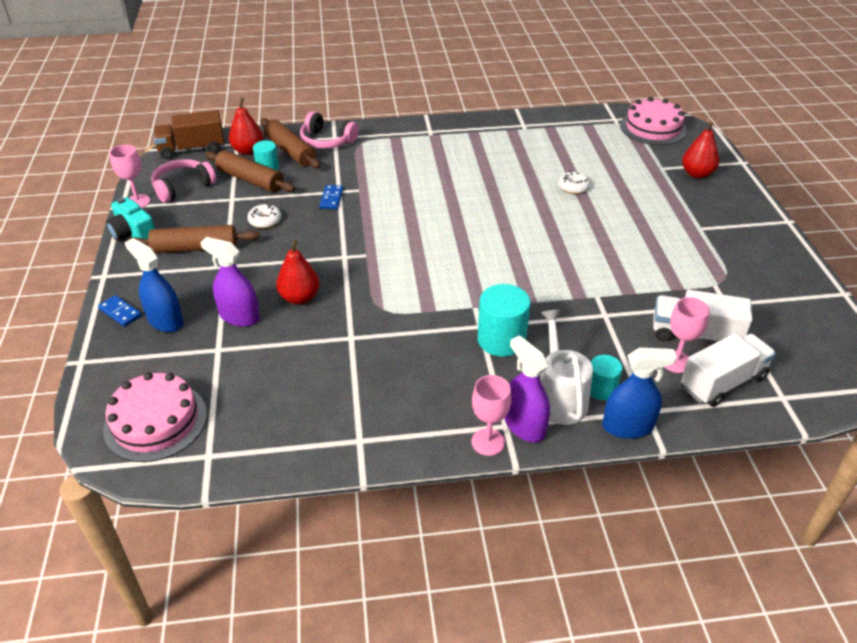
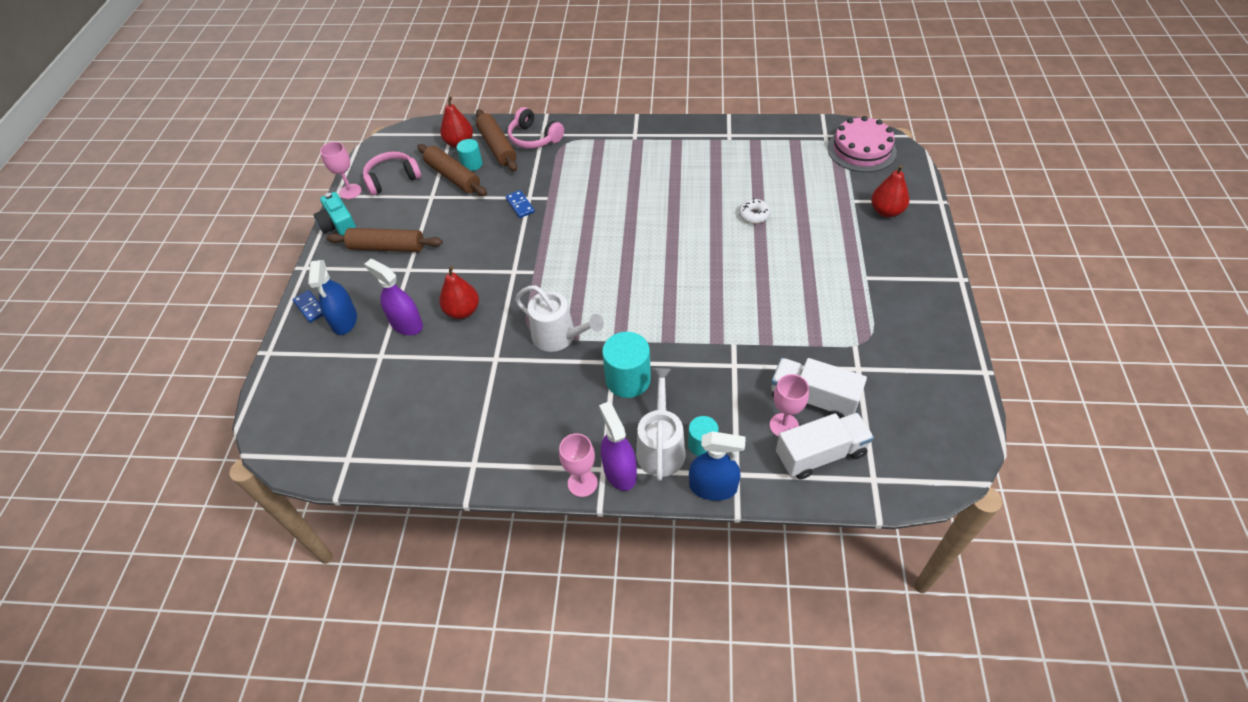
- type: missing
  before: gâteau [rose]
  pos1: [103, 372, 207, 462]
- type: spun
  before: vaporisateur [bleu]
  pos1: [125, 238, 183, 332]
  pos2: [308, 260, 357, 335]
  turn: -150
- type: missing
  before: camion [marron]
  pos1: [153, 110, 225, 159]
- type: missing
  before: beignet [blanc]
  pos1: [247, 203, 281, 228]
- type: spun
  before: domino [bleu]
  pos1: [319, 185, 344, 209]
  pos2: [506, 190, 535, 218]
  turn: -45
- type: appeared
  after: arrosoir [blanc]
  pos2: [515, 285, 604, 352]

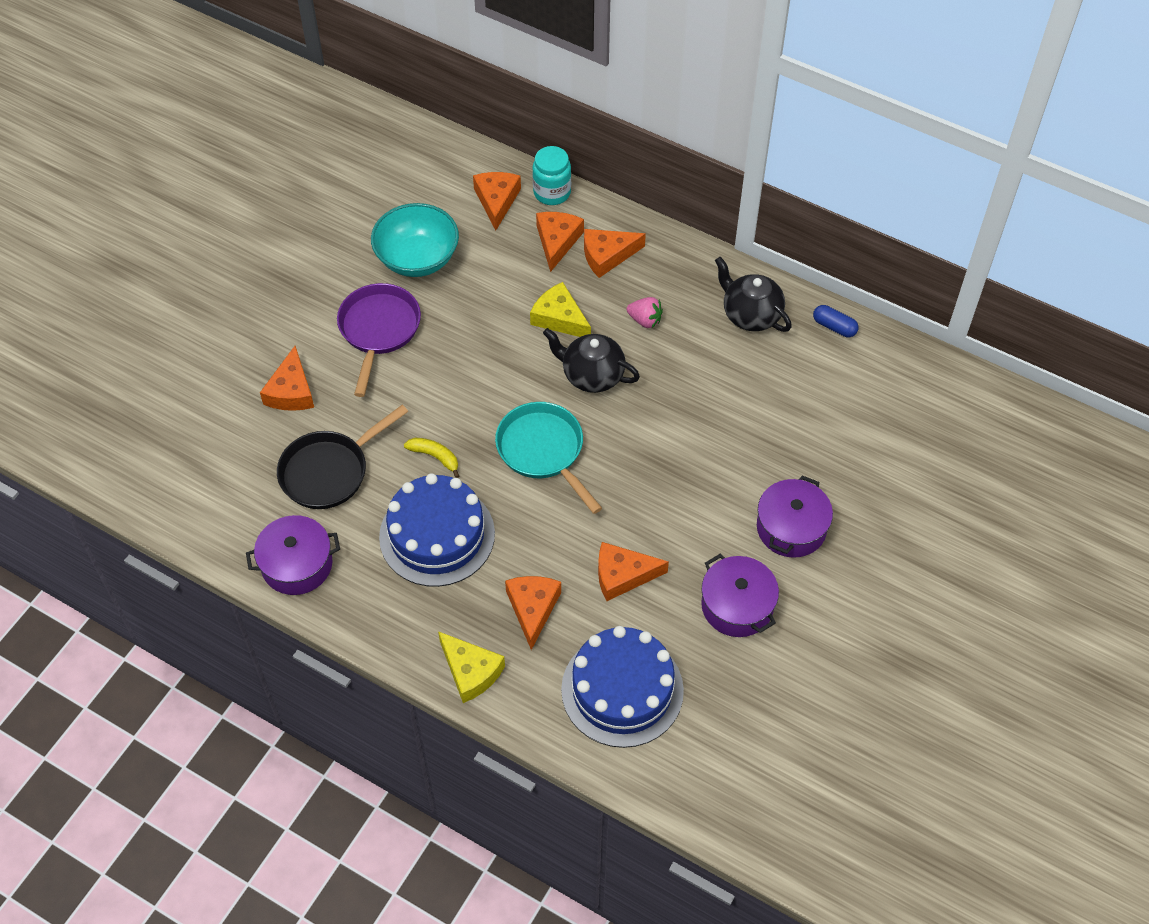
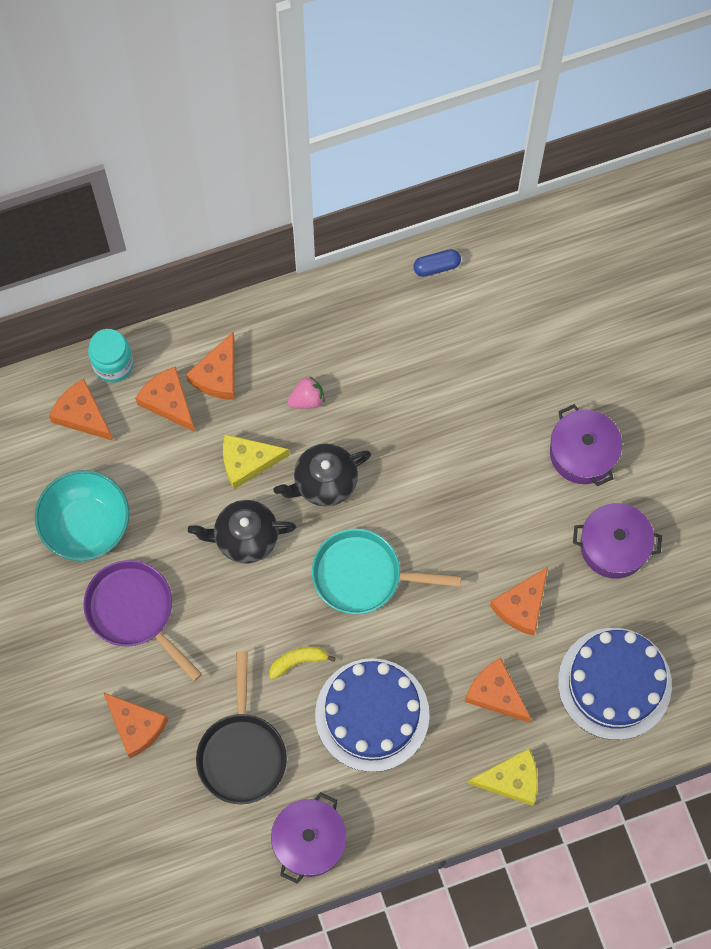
- type: relocated
  before: théière [noir]
  pos1: [715, 257, 792, 332]
  pos2: [188, 500, 296, 563]

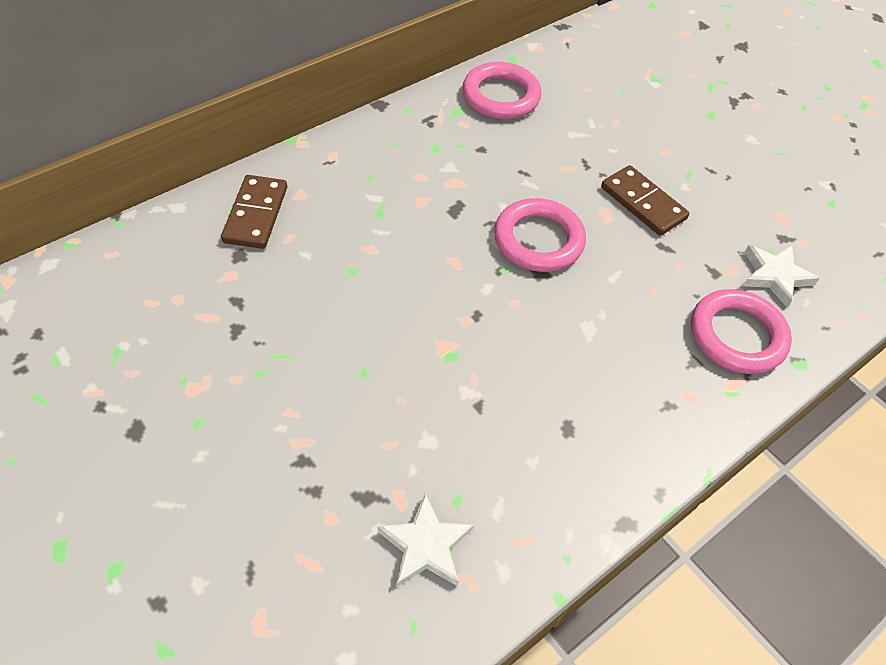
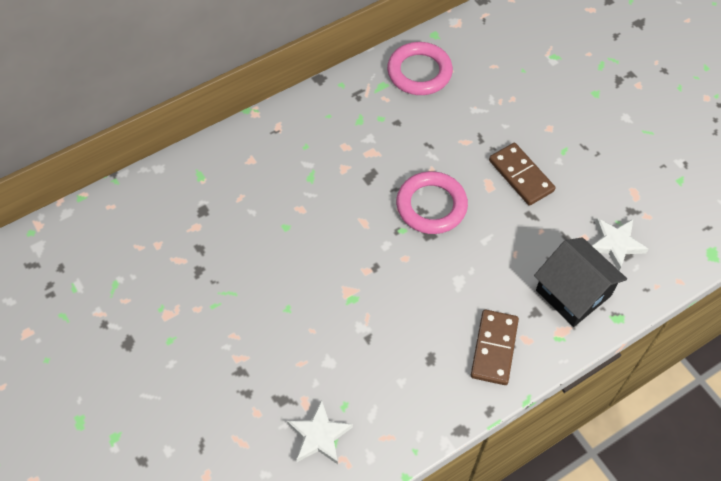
- type: relocated
  before: domino [marron]
  pos1: [221, 175, 287, 249]
  pos2: [471, 310, 519, 385]
- type: exchanged
  before: anneau [rose]
  after: maison [noir]
  pos1: [691, 289, 792, 374]
  pos2: [534, 237, 627, 327]

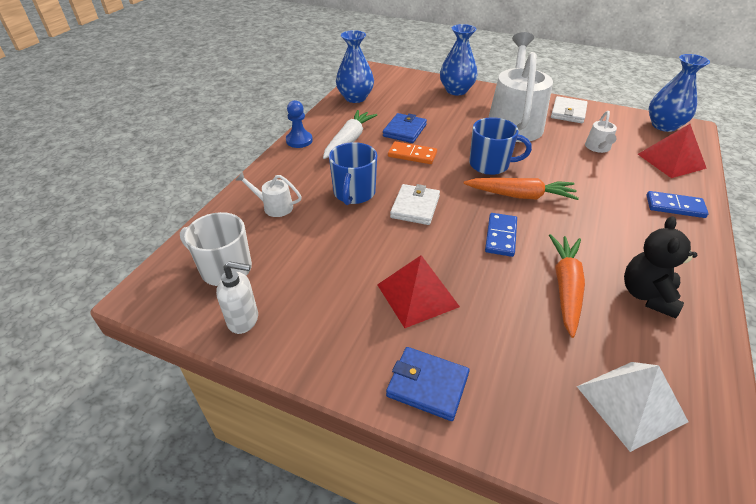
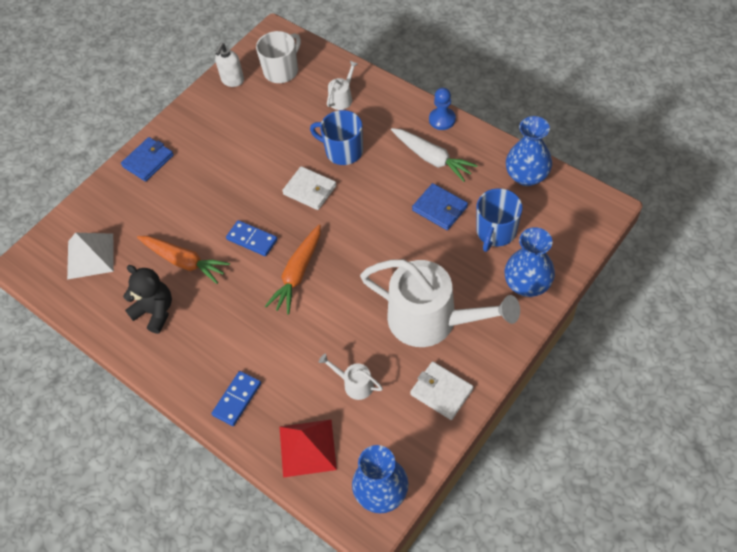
- type: missing
  before: pyramide [rouge]
  pos1: [377, 255, 460, 328]
- type: missing
  before: domino [orange]
  pos1: [388, 141, 437, 164]
- type: relocated
  before: tasse [bleu]
  pos1: [469, 117, 532, 175]
  pos2: [476, 188, 522, 252]

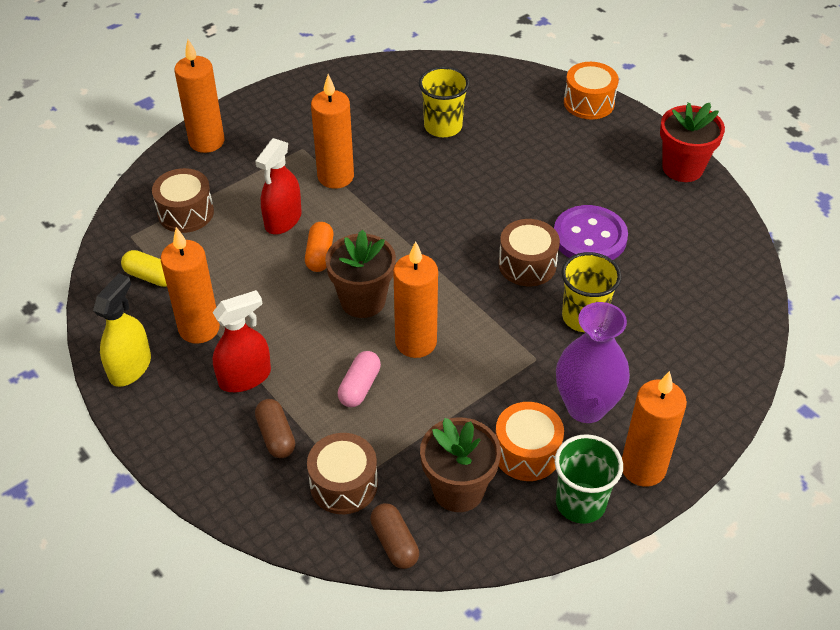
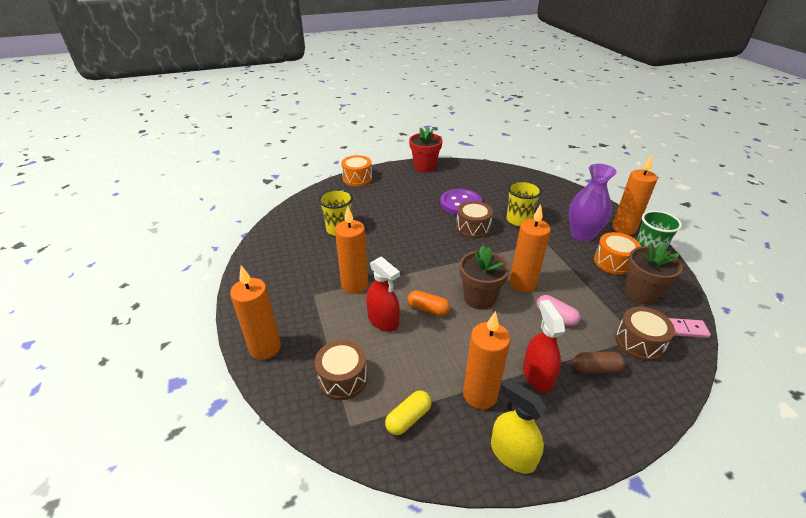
- type: exchanged
  before: gélule [marron]
  after: domino [rose]
  pos1: [370, 503, 419, 569]
  pos2: [669, 318, 711, 338]

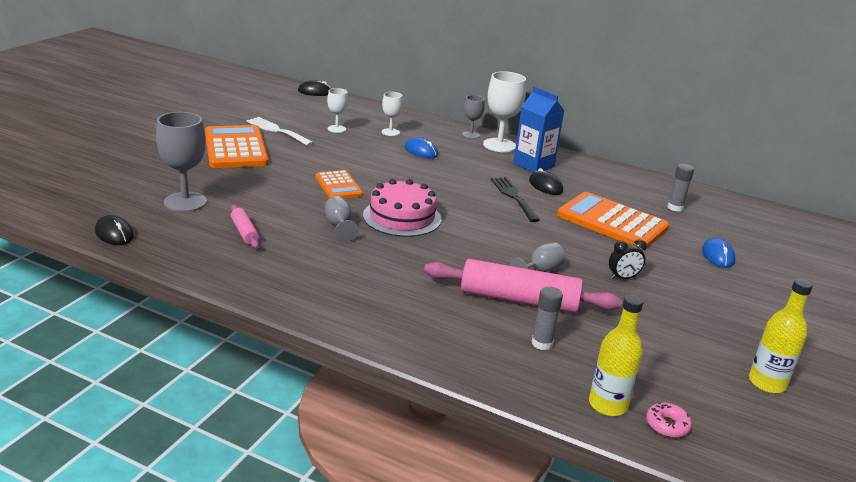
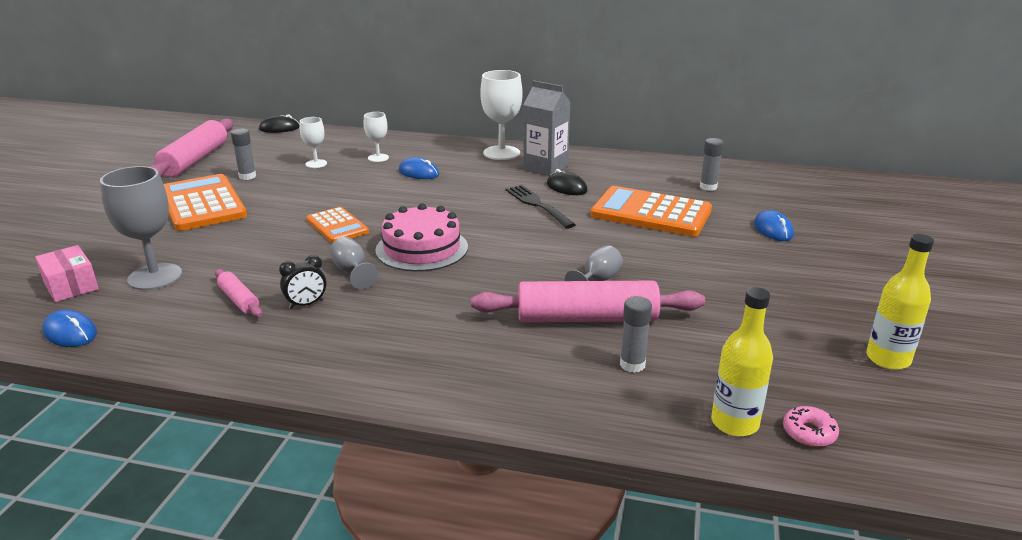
- type: colour
  before: souris [noir]
  after: souris [bleu]
  pos1: [95, 215, 134, 245]
  pos2: [42, 310, 97, 347]
- type: exchanged
  before: fourchette [blanc]
  after: bâton de colle [gris]
  pos1: [247, 117, 314, 146]
  pos2: [231, 129, 256, 180]
- type: missing
  before: verre à pied [gris]
  pos1: [462, 95, 485, 139]
- type: colour
  before: brique de lait [bleu]
  after: brique de lait [gris]
  pos1: [513, 87, 564, 173]
  pos2: [523, 80, 570, 176]
- type: relocated
  before: réveil [noir]
  pos1: [609, 239, 647, 280]
  pos2: [279, 255, 326, 309]
- type: appeared
  after: boîte [rose]
  pos2: [35, 245, 99, 302]
- type: appeared
  after: rouleau à pâtisserie [rose]
  pos2: [150, 118, 233, 177]

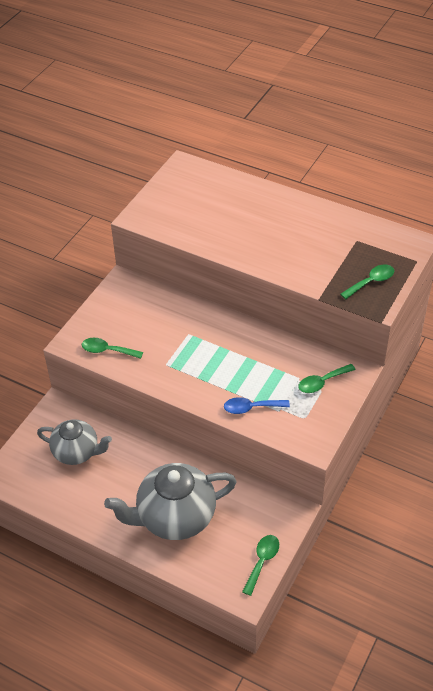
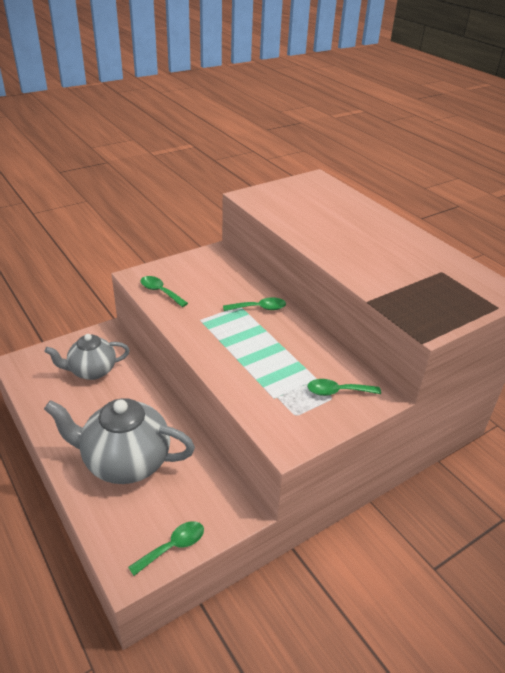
- type: spun
  before: théière [gris]
  pos1: [37, 419, 112, 465]
  pos2: [45, 334, 130, 380]
  turn: 120
- type: missing
  before: cuillère [bleu]
  pos1: [224, 397, 290, 414]
- type: relocated
  before: cuillère [vert]
  pos1: [340, 264, 394, 299]
  pos2: [223, 297, 286, 311]

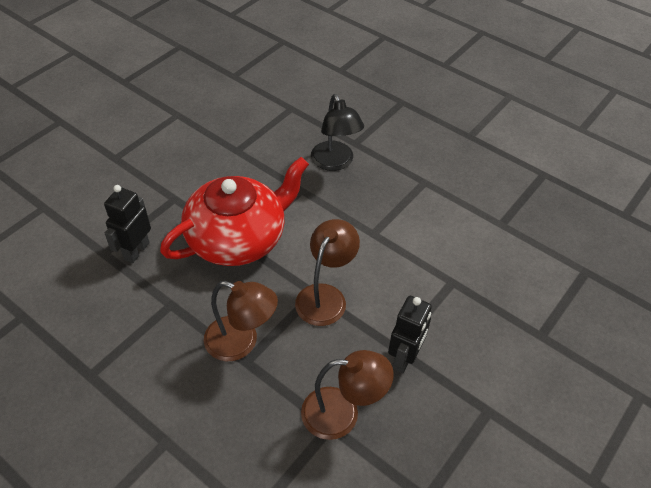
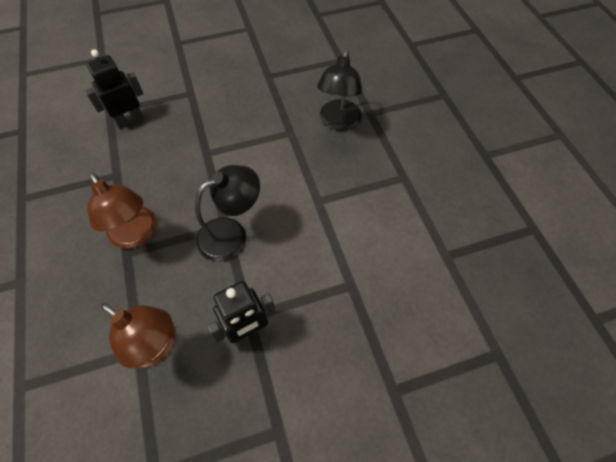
- type: missing
  before: théière [rouge]
  pos1: [160, 157, 309, 266]
- type: colour
  before: lampe [marron]
  after: lampe [noir]
  pos1: [295, 219, 360, 326]
  pos2: [195, 165, 260, 262]

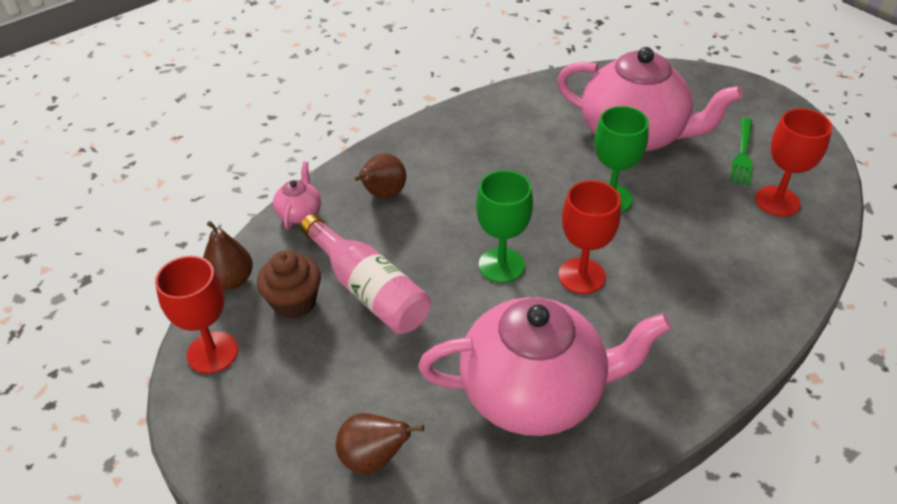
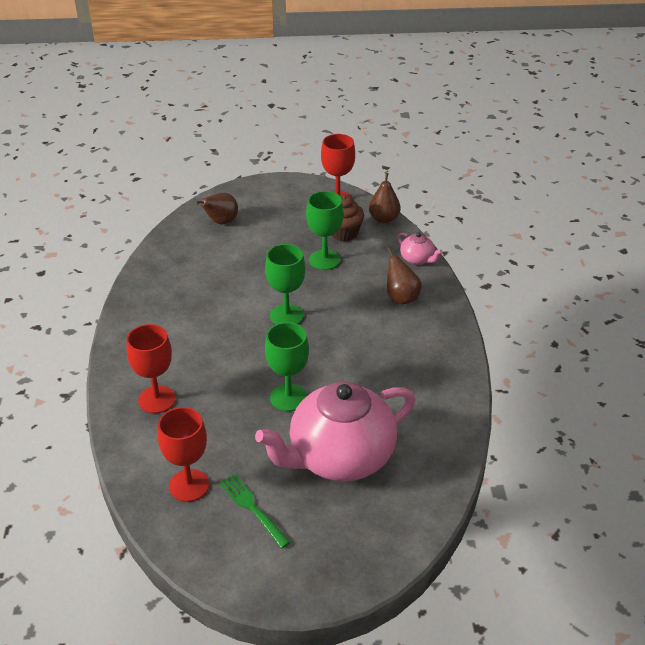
- type: exchanged
  before: bouteille [rose]
  after: verre à pied [vert]
  pos1: [300, 214, 430, 334]
  pos2: [306, 191, 344, 270]
- type: missing
  before: théière [rose]
  pos1: [418, 297, 671, 436]
- type: relocated
  before: verre à pied [rouge]
  pos1: [558, 180, 621, 294]
  pos2: [126, 324, 176, 413]

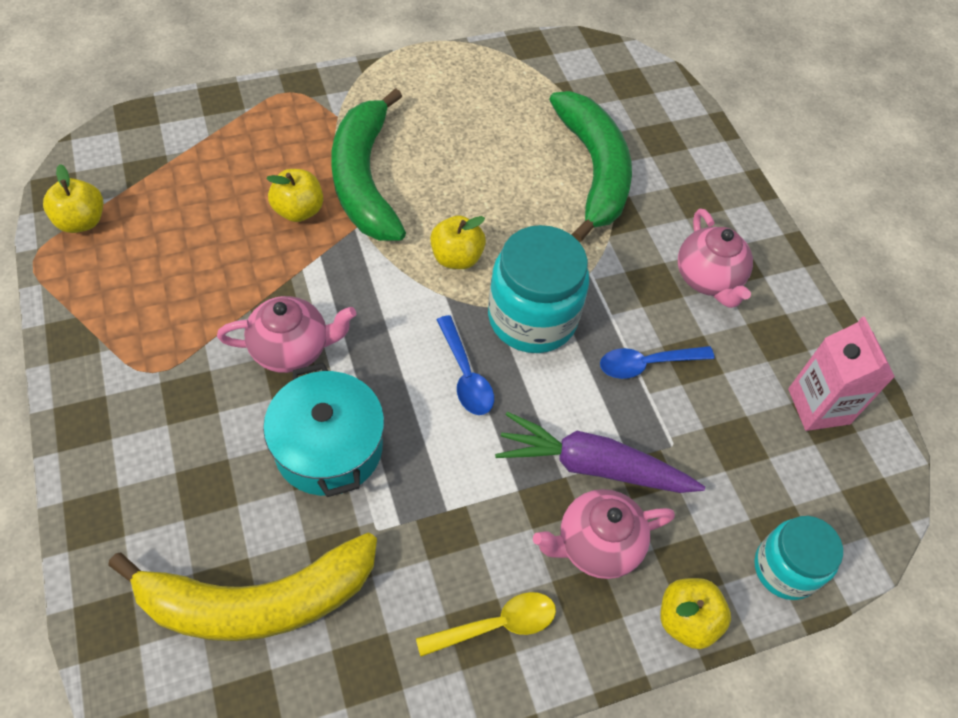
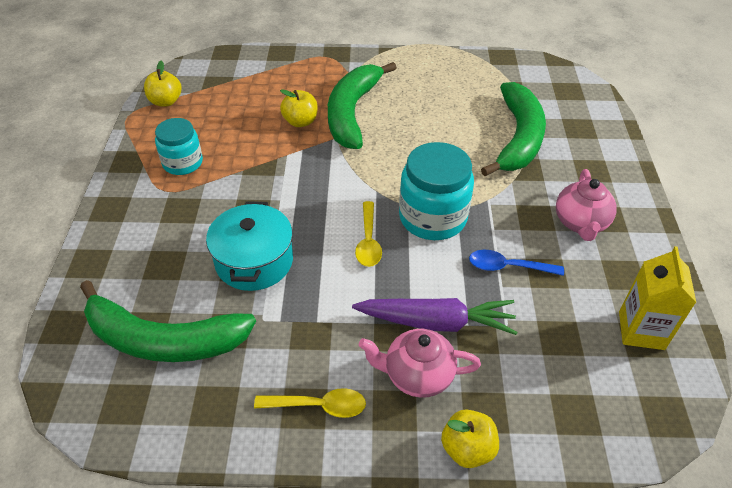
- type: colour
  before: banane [jaune]
  after: banane [vert]
  pos1: [108, 532, 377, 641]
  pos2: [80, 280, 256, 362]
- type: missing
  before: théière [rose]
  pos1: [217, 296, 356, 373]
- type: missing
  before: pomme [jaune]
  pos1: [430, 215, 486, 269]
- type: colour
  before: cuillère [bleu]
  after: cuillère [jaune]
  pos1: [437, 315, 494, 415]
  pos2: [355, 201, 382, 267]
- type: spun
  before: carotte [violet]
  pos1: [495, 412, 705, 493]
  pos2: [352, 298, 518, 335]
  turn: 150
- type: relocated
  before: bocal [turquoise]
  pos1: [754, 516, 843, 600]
  pos2: [155, 118, 203, 175]
- type: colour
  before: brique de lait [rose]
  after: brique de lait [jaune]
  pos1: [788, 316, 895, 431]
  pos2: [619, 246, 697, 350]

